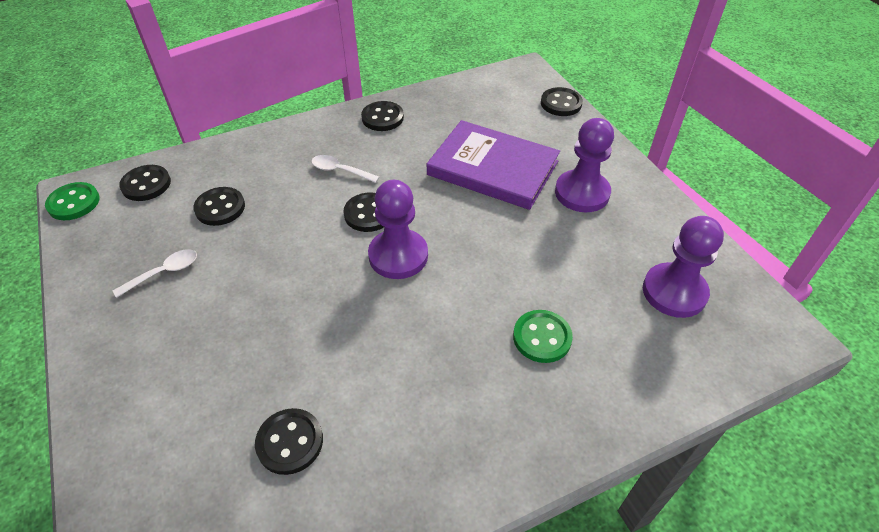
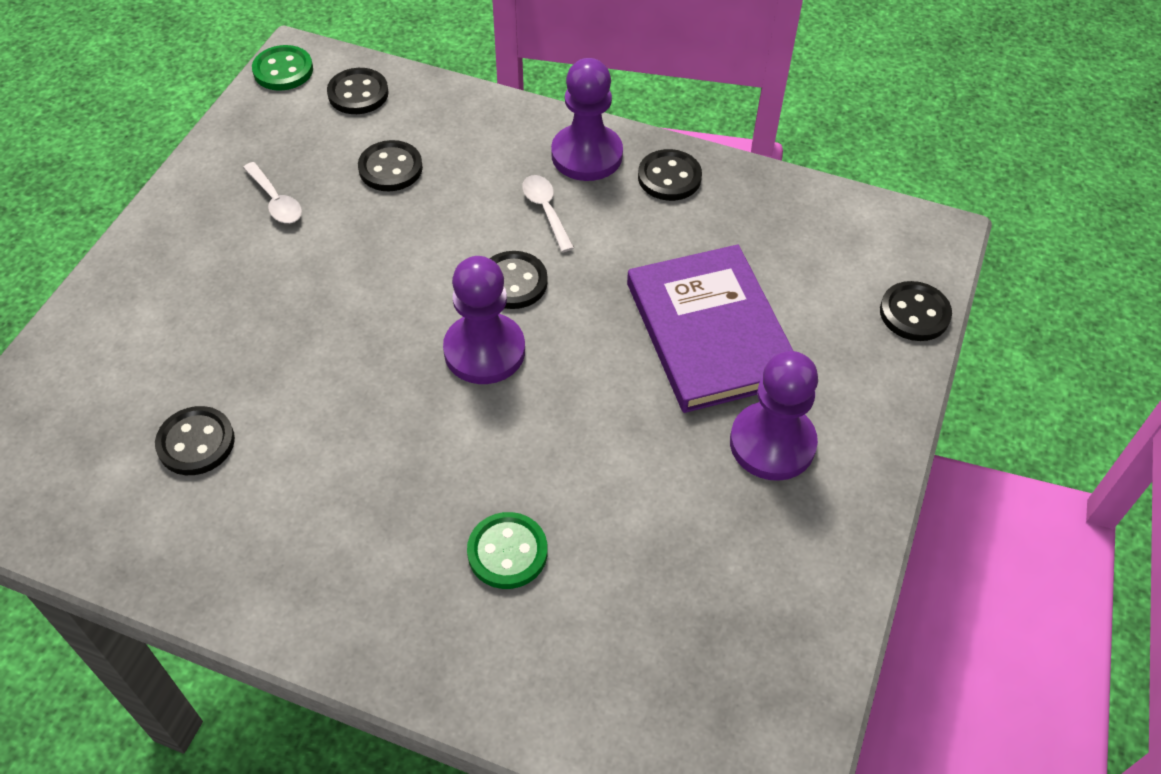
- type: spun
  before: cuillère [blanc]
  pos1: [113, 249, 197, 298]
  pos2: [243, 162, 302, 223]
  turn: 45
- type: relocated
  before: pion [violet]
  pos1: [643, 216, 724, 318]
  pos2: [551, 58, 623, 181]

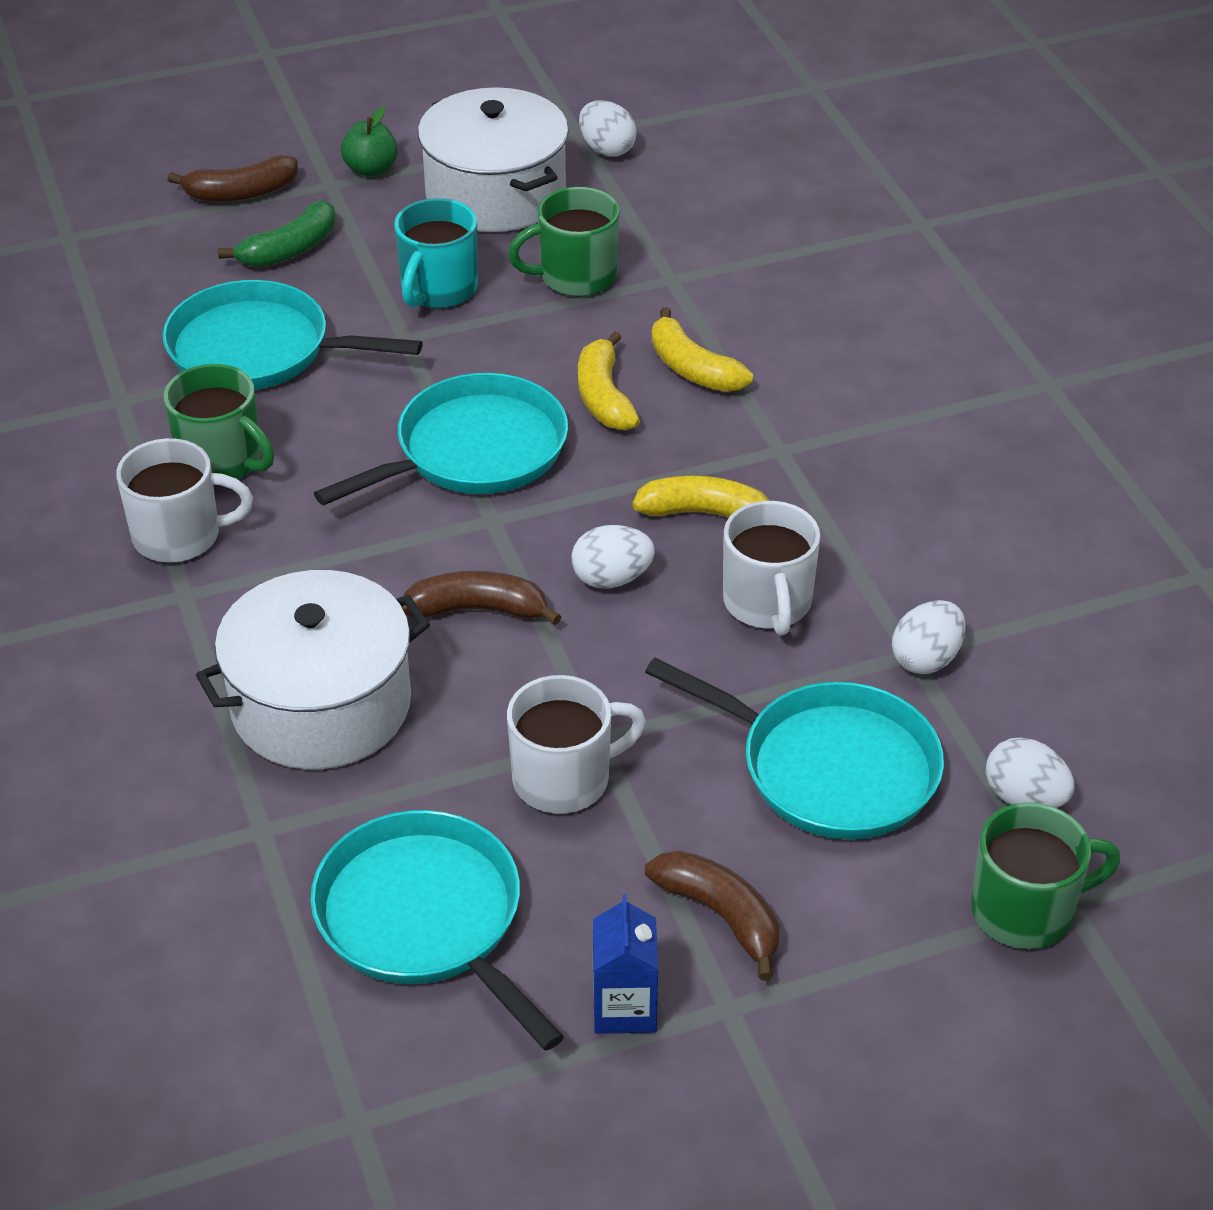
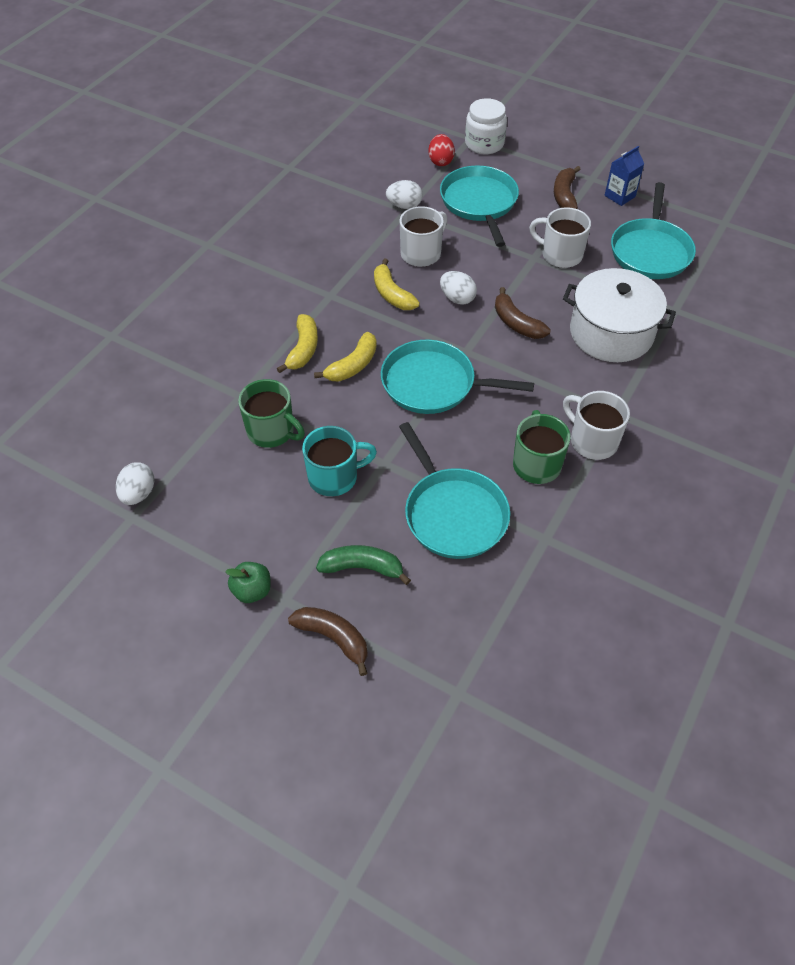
- type: missing
  before: marmite [blanc]
  pos1: [418, 87, 569, 232]
- type: exchanged
  before: tasse [vert]
  after: bocal [blanc]
  pos1: [971, 802, 1120, 949]
  pos2: [465, 98, 507, 154]
- type: colour
  before: œuf [blanc]
  after: œuf [rouge]
  pos1: [986, 738, 1075, 808]
  pos2: [428, 134, 455, 166]

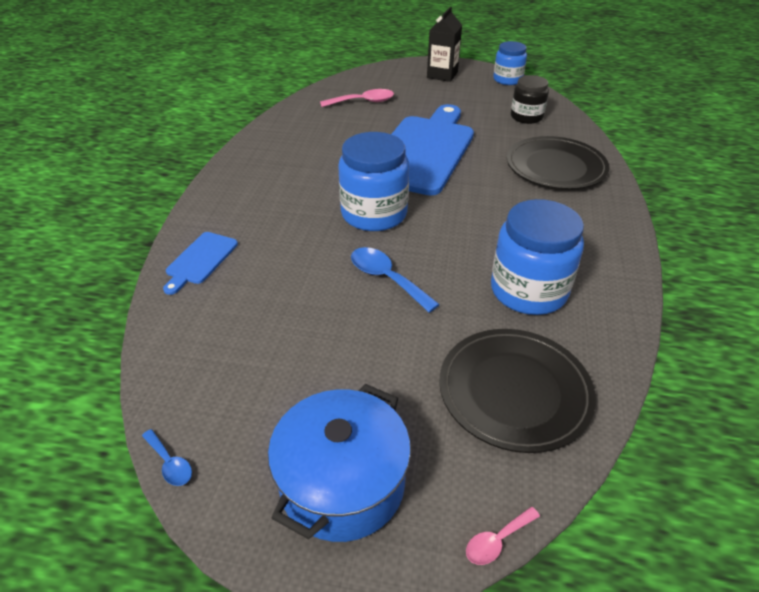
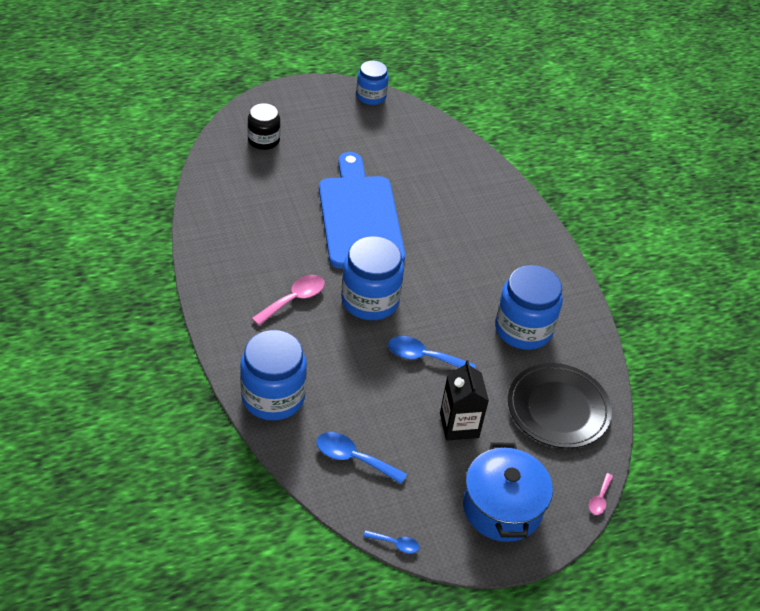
- type: exchanged
  before: planche à découper [bleu]
  after: bocal [bleu]
  pos1: [163, 232, 238, 295]
  pos2: [240, 330, 307, 421]
- type: relocated
  before: cuillère [rose]
  pos1: [320, 89, 394, 107]
  pos2: [252, 275, 325, 326]
- type: relocated
  before: brique de lait [noir]
  pos1: [427, 7, 462, 82]
  pos2: [440, 360, 489, 441]
- type: missing
  before: assiette [noir]
  pos1: [507, 136, 610, 190]
- type: relocated
  before: bocal [noir]
  pos1: [511, 75, 549, 124]
  pos2: [248, 103, 280, 150]
- type: appeared
  after: cuillère [bleu]
  pos2: [316, 432, 407, 484]

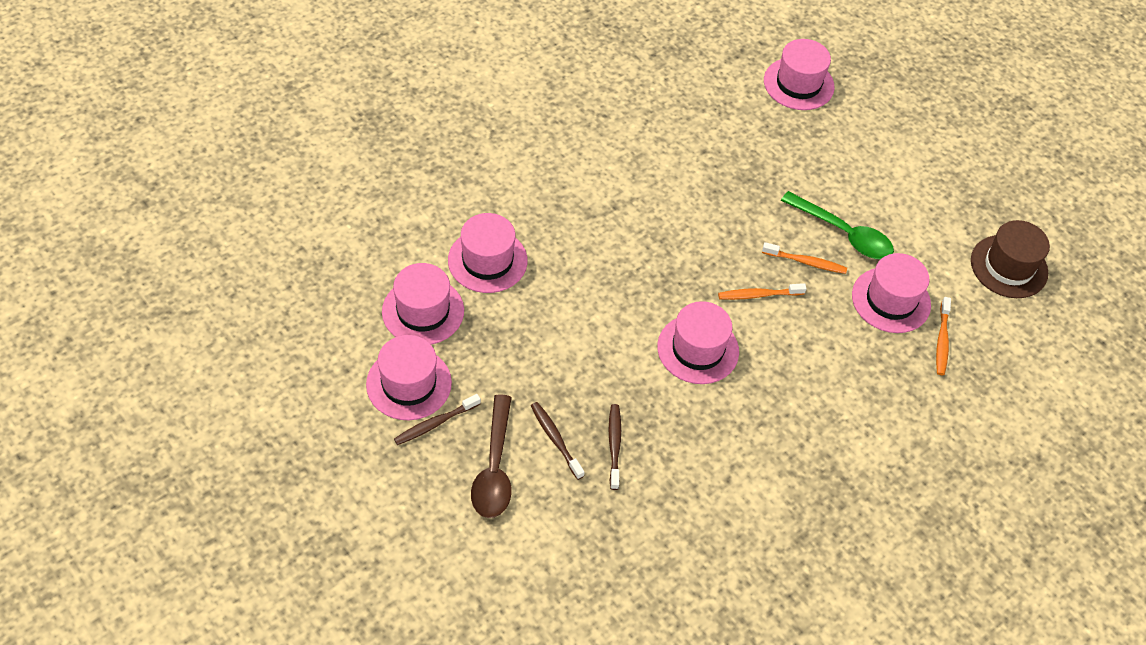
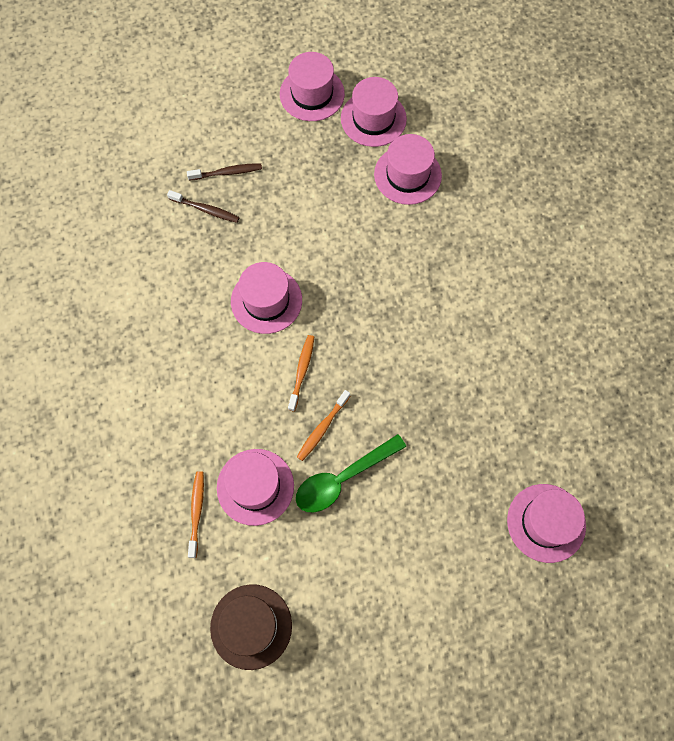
- type: missing
  before: brosse à dents [marron]
  pos1: [394, 394, 481, 445]
- type: missing
  before: cuillère [marron]
  pos1: [471, 394, 512, 518]
- type: spun
  before: brosse à dents [orange]
  pos1: [936, 297, 951, 375]
  pos2: [188, 471, 204, 558]
  turn: 60

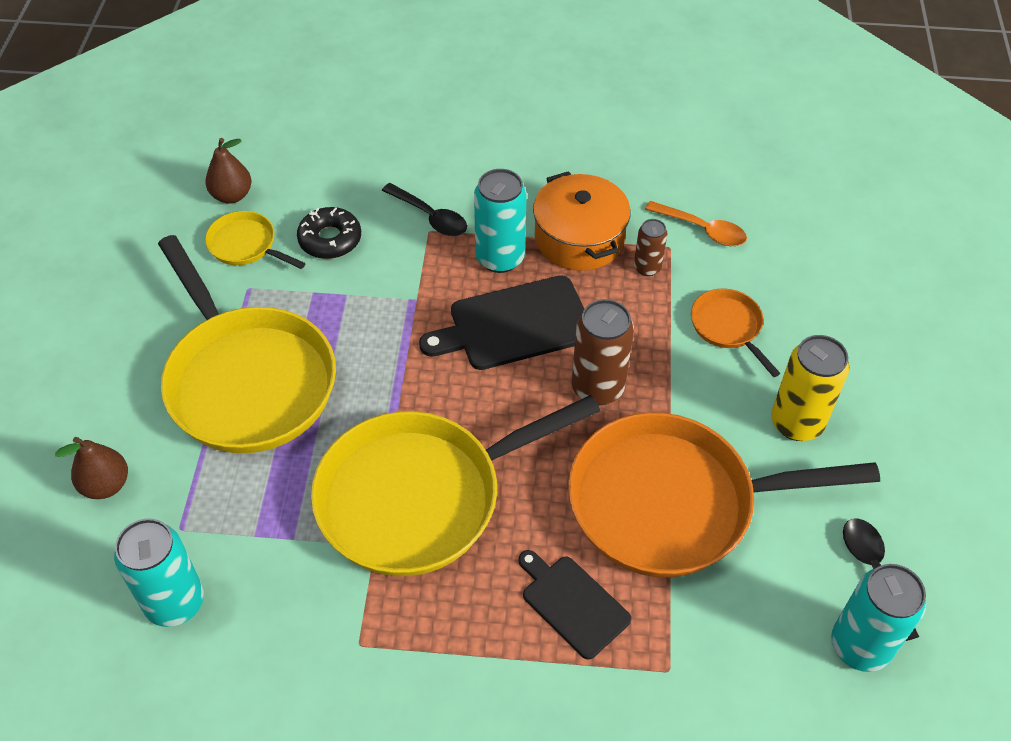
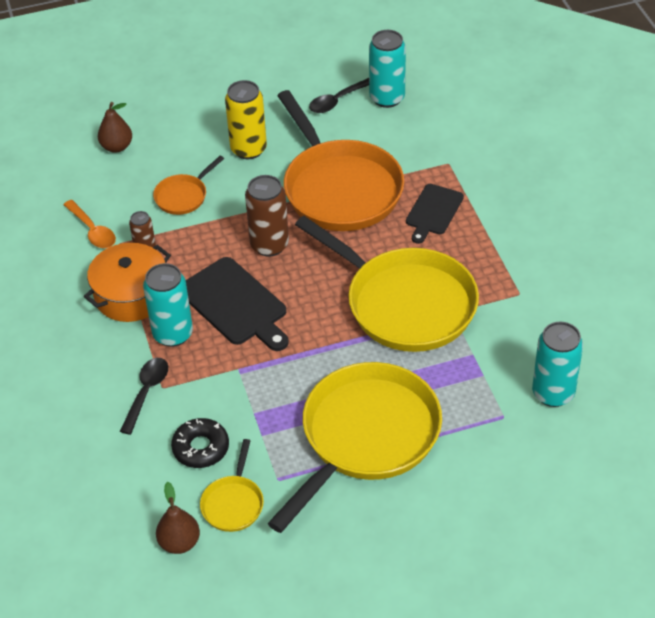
- type: relocated
  before: poire [marron]
  pos1: [55, 437, 128, 499]
  pos2: [98, 102, 132, 153]
- type: spun
  before: cuillère [orange]
  pos1: [645, 201, 747, 246]
  pos2: [63, 200, 116, 248]
  turn: 135

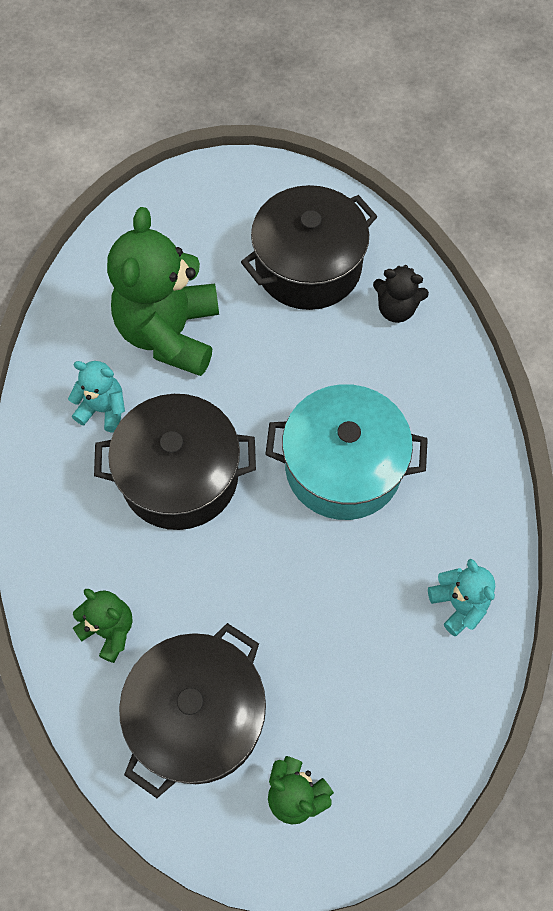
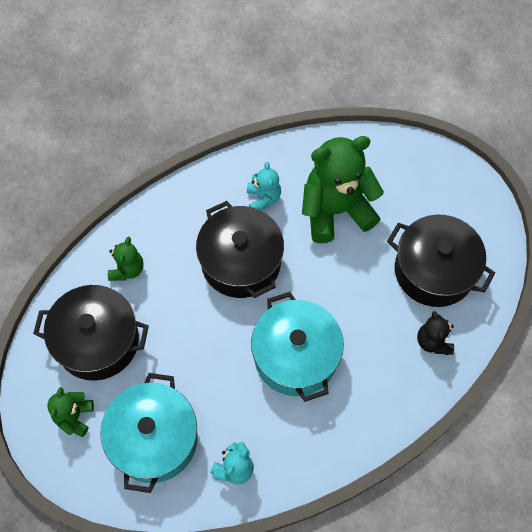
- type: appeared
  after: marmite [turquoise]
  pos2: [100, 373, 198, 493]

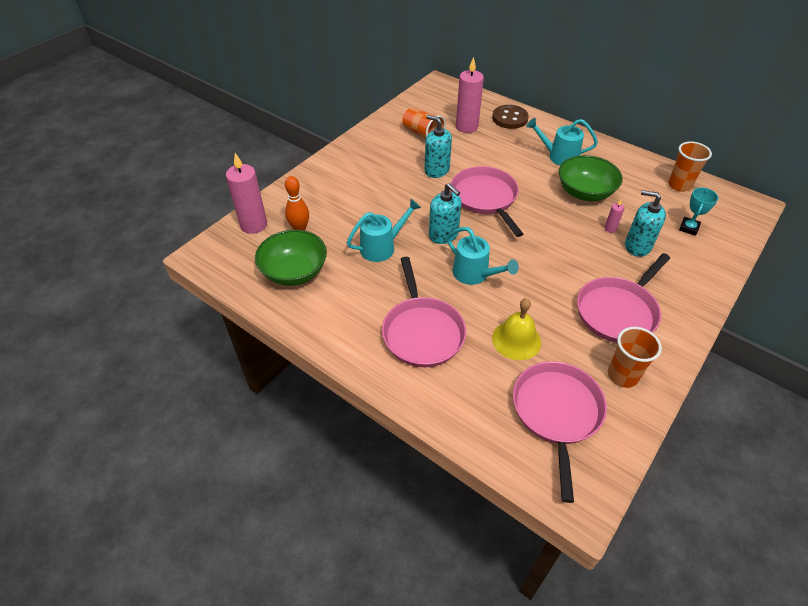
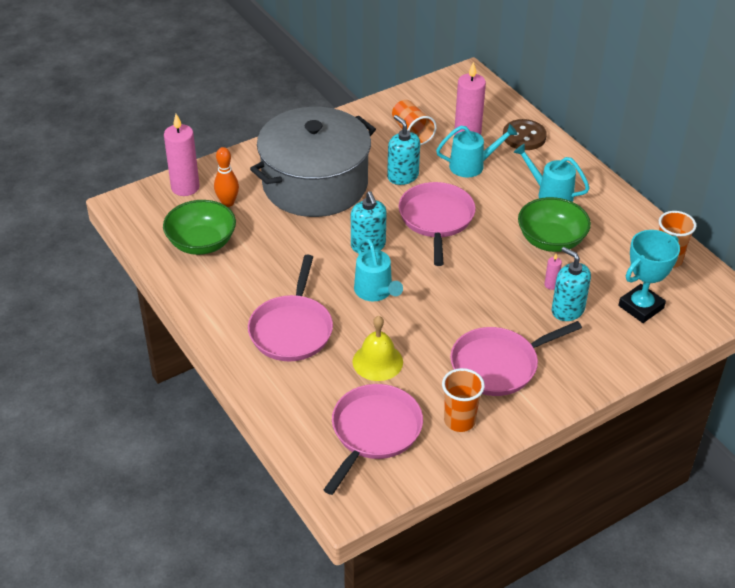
- type: relocated
  before: arrosoir [turquoise]
  pos1: [347, 199, 421, 262]
  pos2: [436, 124, 518, 177]
- type: size
  before: trophée [turquoise]
  pos1: [679, 187, 719, 236]
  pos2: [618, 230, 680, 323]
  scale: 1.7
- type: appeared
  after: marmite [gris]
  pos2: [250, 107, 376, 217]

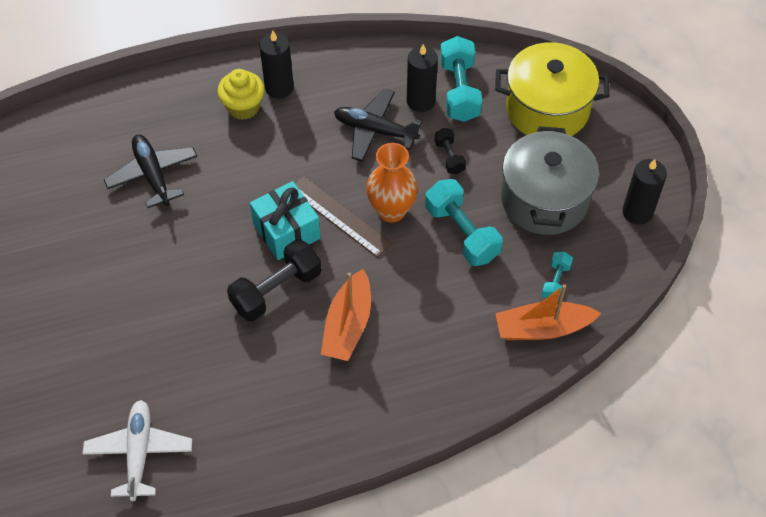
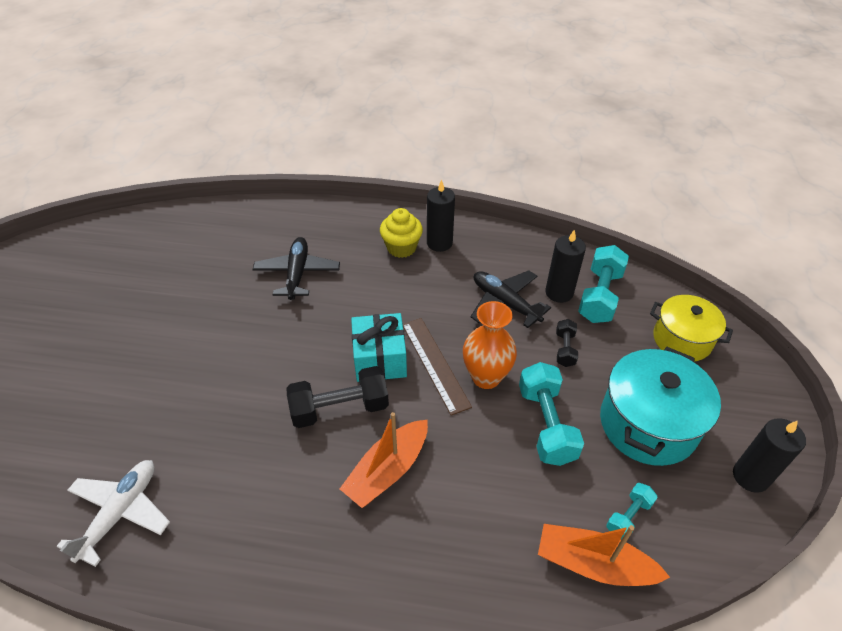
- type: size
  before: marmite [jaune]
  pos1: [495, 42, 609, 136]
  pos2: [650, 295, 733, 361]
  scale: 0.67
- type: colour
  before: marmite [gris]
  after: marmite [turquoise]
  pos1: [501, 126, 599, 235]
  pos2: [600, 347, 721, 466]

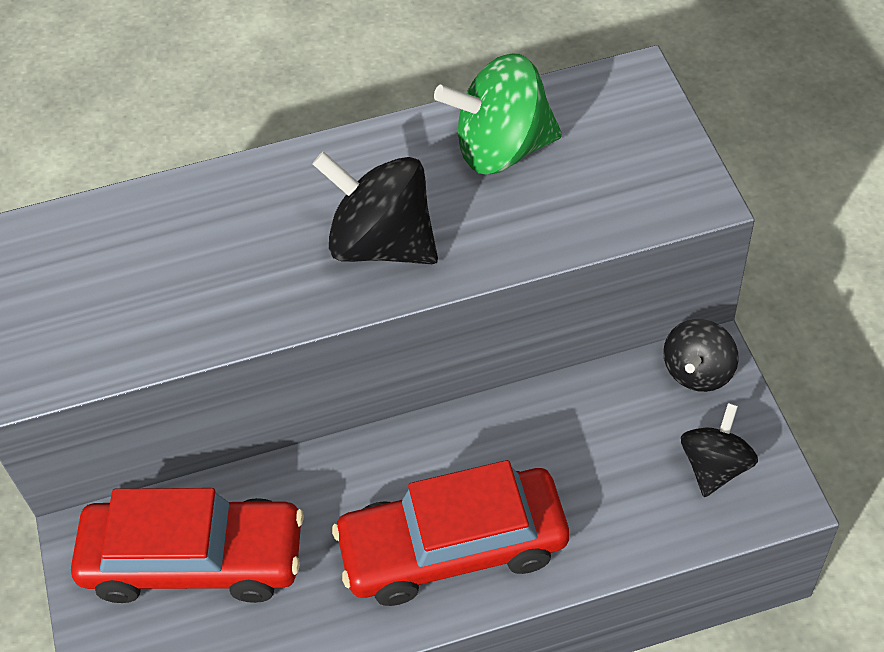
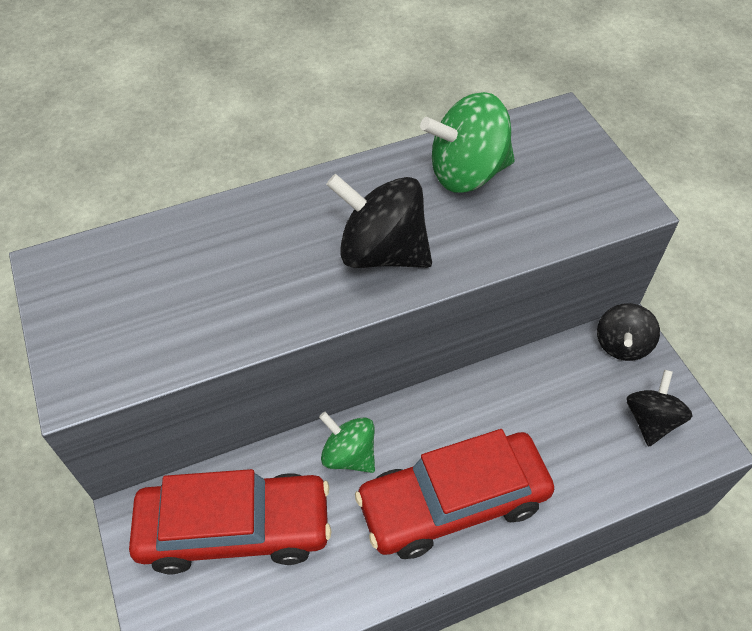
- type: appeared
  after: toupie [vert]
  pos2: [319, 412, 375, 473]

